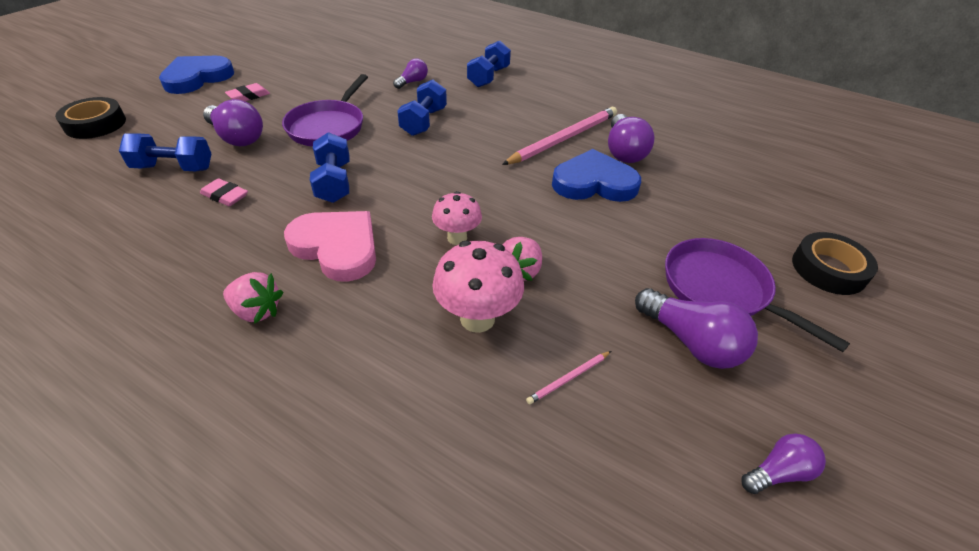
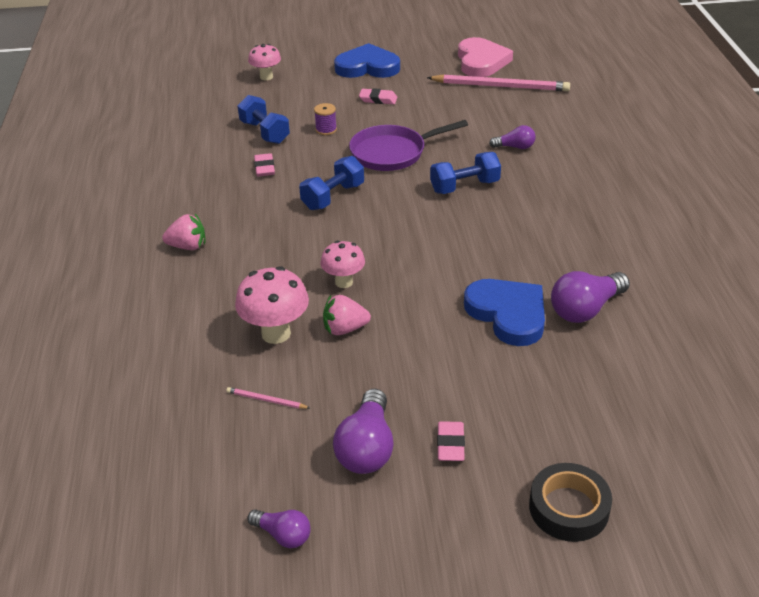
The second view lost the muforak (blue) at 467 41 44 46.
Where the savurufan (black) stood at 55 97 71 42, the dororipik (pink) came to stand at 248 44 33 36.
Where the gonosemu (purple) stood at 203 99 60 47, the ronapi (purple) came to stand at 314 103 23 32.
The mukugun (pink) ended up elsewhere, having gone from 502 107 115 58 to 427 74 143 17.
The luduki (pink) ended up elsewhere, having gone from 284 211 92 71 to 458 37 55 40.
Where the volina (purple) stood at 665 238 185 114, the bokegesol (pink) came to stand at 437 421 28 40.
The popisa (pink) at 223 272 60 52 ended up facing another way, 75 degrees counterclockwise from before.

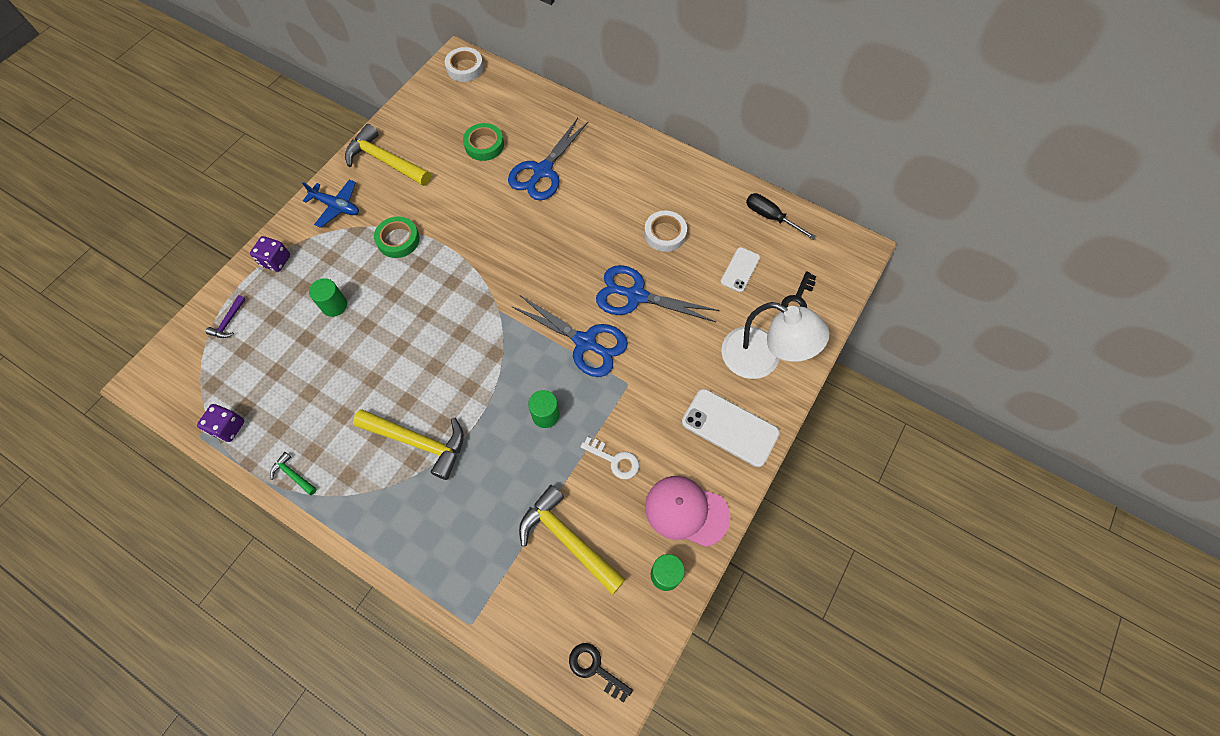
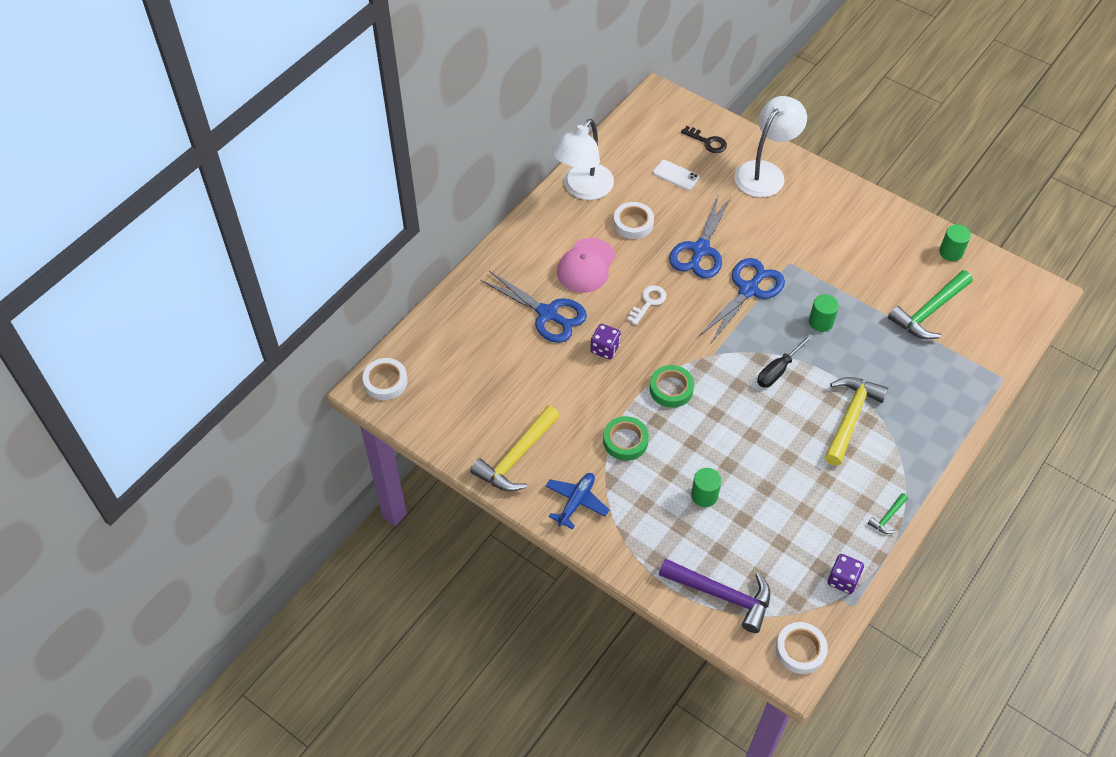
The savurufan (green) ended up elsewhere, having gone from 463 123 41 38 to 649 365 45 43.
The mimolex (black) ended up elsewhere, having gone from 746 193 70 47 to 757 334 56 53.
The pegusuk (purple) ended up elsewhere, having gone from 250 236 40 36 to 590 324 31 35.
The size of the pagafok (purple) at 206 295 40 43 changed by a factor of 2.16.
The second view lost the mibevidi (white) at 682 389 98 78.
The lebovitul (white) ended up elsewhere, having gone from 581 437 58 42 to 627 285 40 40.
The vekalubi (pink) ended up elsewhere, having gone from 645 476 85 71 to 557 238 59 55.
What was the pagafok (yellow) at 519 485 107 110 turned into the pagafok (green) at 888 270 85 69.
The second view lost the lebovitul (black) at 569 643 64 60.
The second view gained the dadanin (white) at 552 119 62 81.
The second view gained the savurufan (white) at 776 622 52 52.

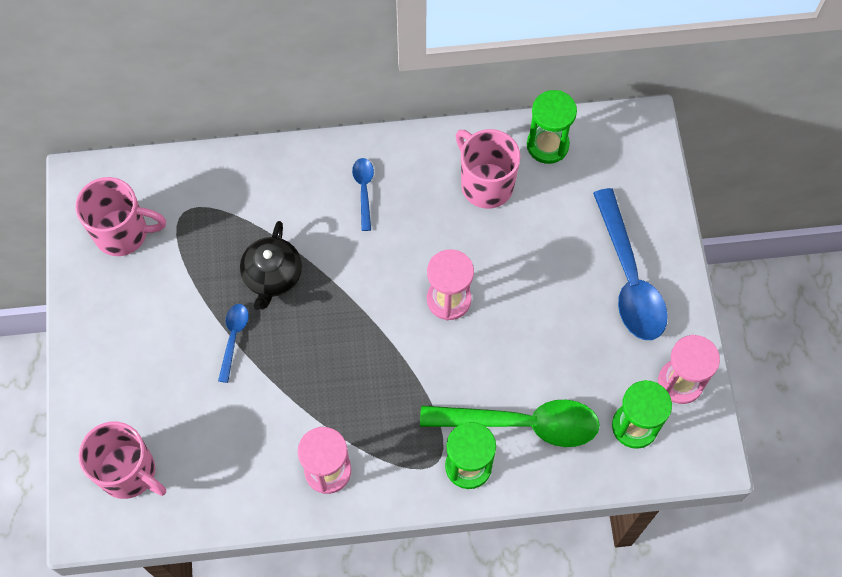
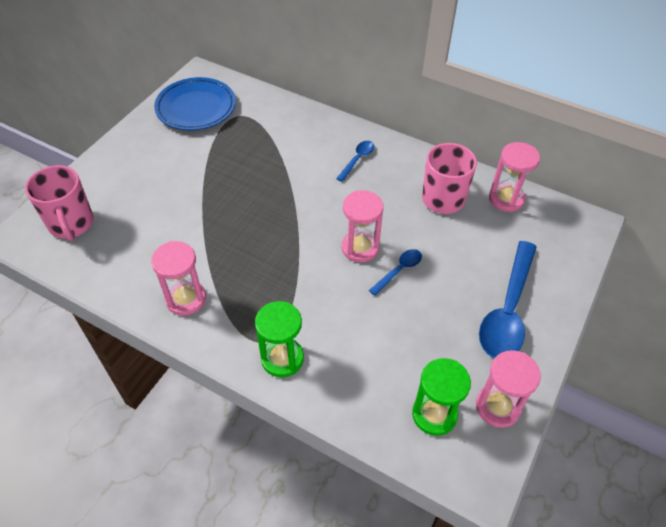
What was the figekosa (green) at 527 90 50 74 turned into the figekosa (pink) at 489 142 51 70.
Where the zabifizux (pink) stood at 75 177 91 79, the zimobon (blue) came to stand at 154 77 82 53.
The second view lost the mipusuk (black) at 240 221 62 89.
The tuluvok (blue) ended up elsewhere, having gone from 218 304 31 79 to 369 249 53 47.
The second view lost the tuluvok (green) at 420 400 180 47.

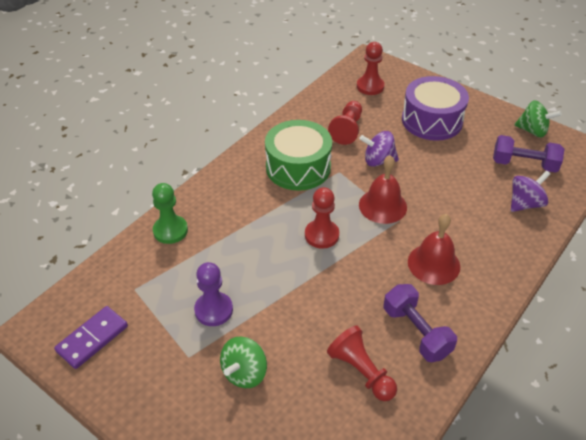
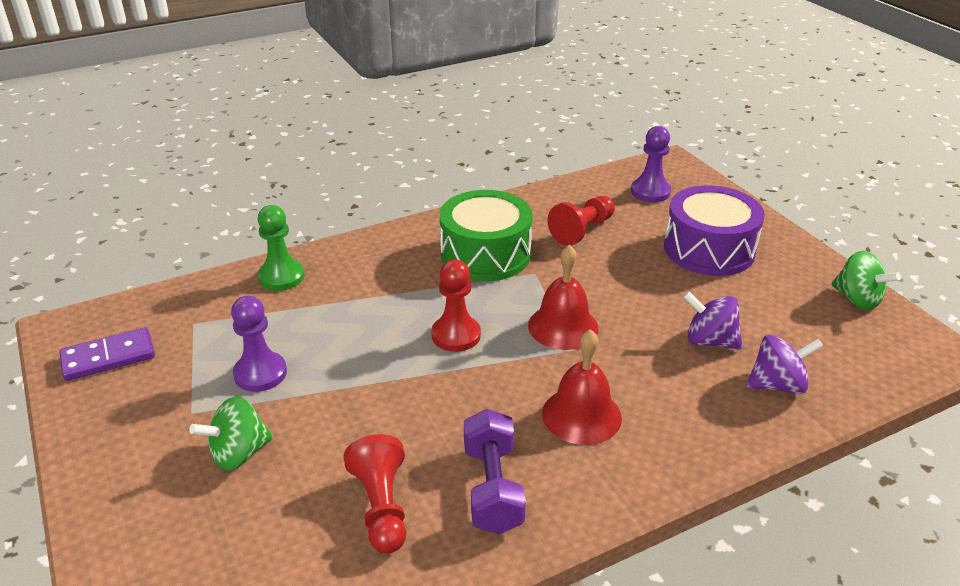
What was the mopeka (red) at 357 42 27 53 turned into the mopeka (purple) at 631 126 40 76.
The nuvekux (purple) ended up elsewhere, having gone from 359 131 40 36 to 683 291 60 59.
The second view lost the muforak (purple) at 493 135 71 38.

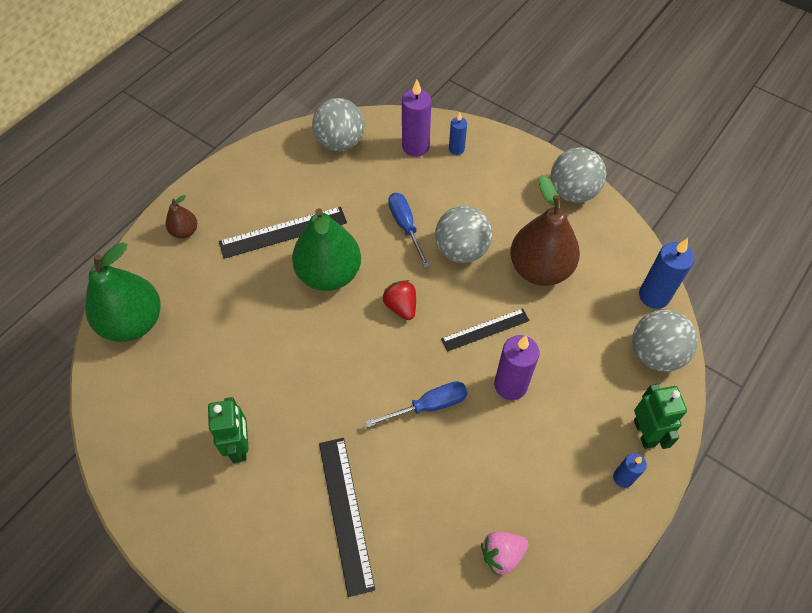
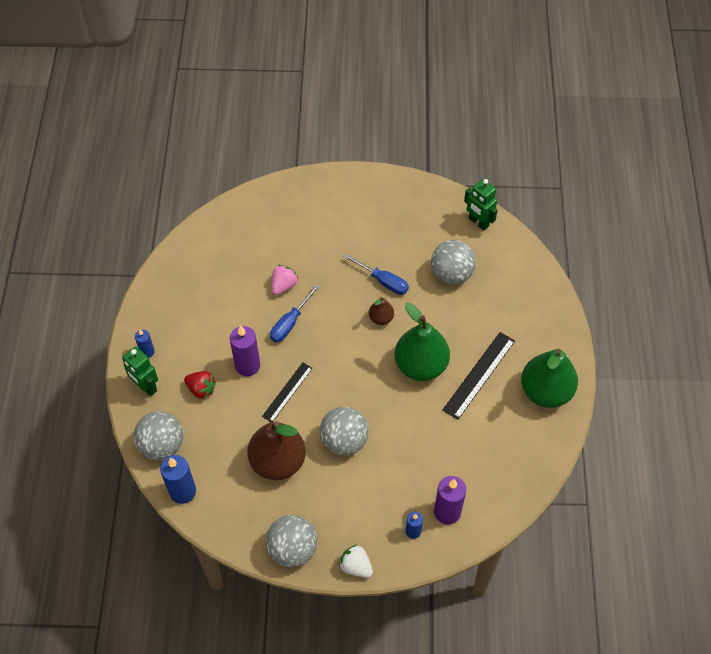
The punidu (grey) ended up elsewhere, having gone from 312 98 52 53 to 431 240 45 45.
The mimolex (blue) ended up elsewhere, having gone from 388 193 42 75 to 343 254 66 41.
The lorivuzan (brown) ended up elsewhere, having gone from 165 195 32 44 to 369 297 25 28.
The lorivuzan (green) ended up elsewhere, having gone from 85 242 75 100 to 521 349 57 59.
The popisa (red) ended up elsewhere, having gone from 382 280 34 40 to 184 371 32 28.
The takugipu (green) ended up elsewhere, having gone from 208 397 41 66 to 464 179 34 51.
The second view lost the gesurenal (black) at 319 438 56 159.
The popisa (pink) ended up elsewhere, having gone from 481 531 48 44 to 272 265 26 30.
The second view gained the popisa (white) at 339 545 34 33.

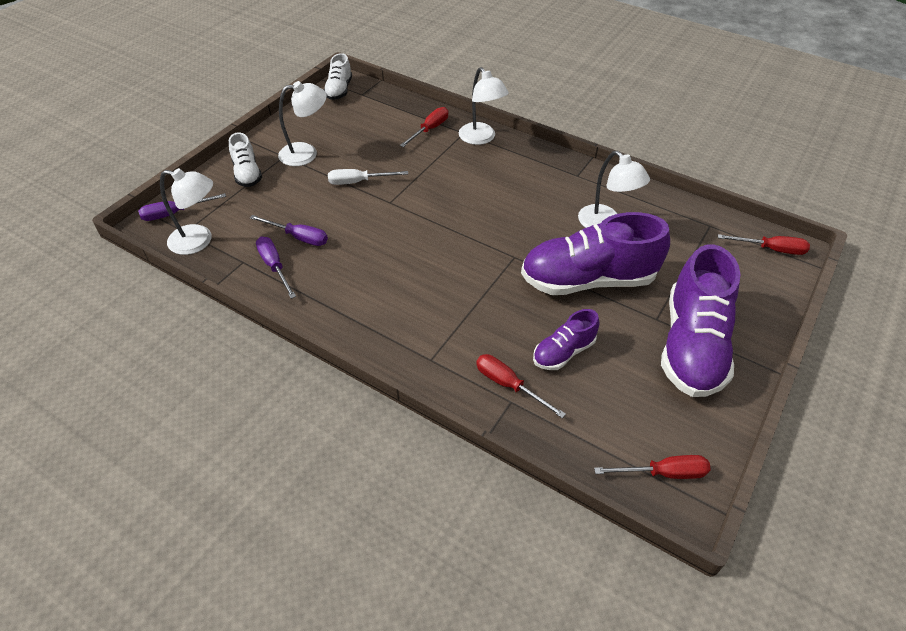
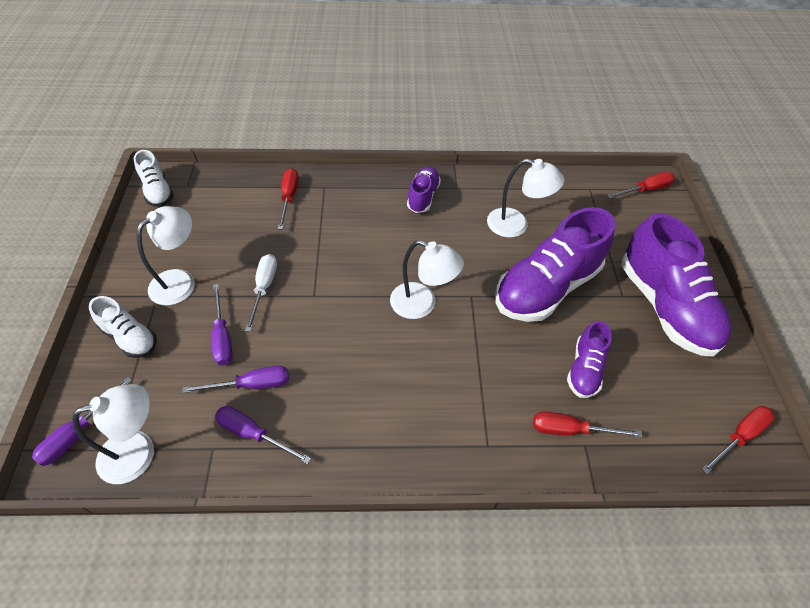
The dadanin (white) ended up elsewhere, having gone from 459 67 50 78 to 390 240 74 79.
The mimolex (white) at 328 169 80 16 ended up facing another way, 135 degrees clockwise from before.
The second view gained the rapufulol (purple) at 407 167 34 46.
The second view gained the mimolex (purple) at 211 284 22 81.

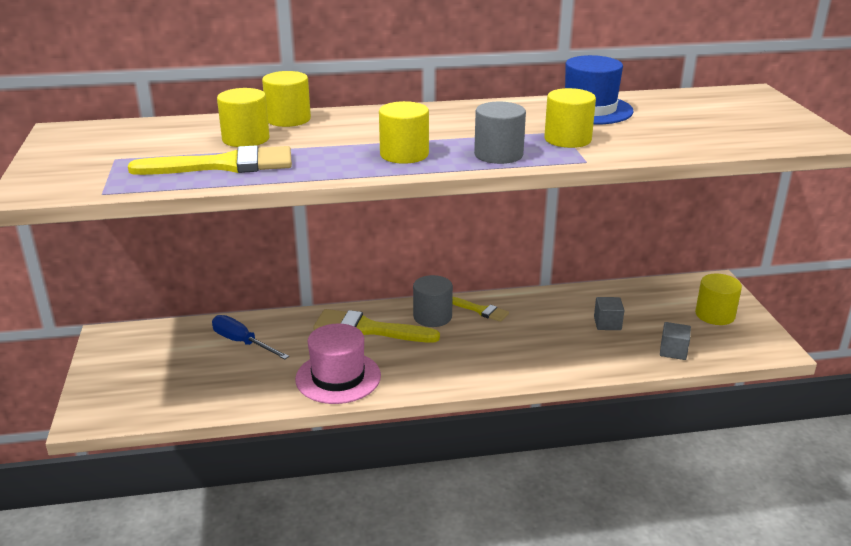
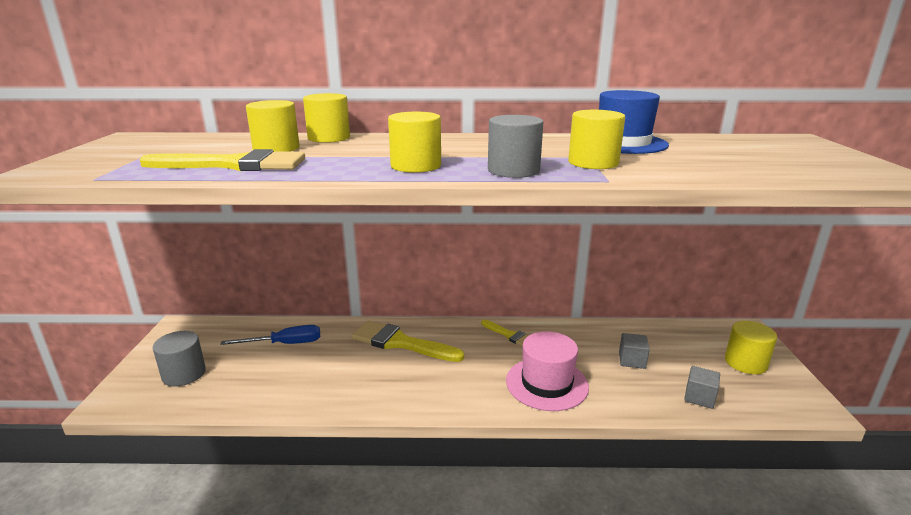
The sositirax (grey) ended up elsewhere, having gone from 413 275 40 52 to 153 331 53 56.
The mimolex (blue) at 212 315 77 44 ended up facing another way, 120 degrees clockwise from before.
The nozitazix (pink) ended up elsewhere, having gone from 295 324 86 80 to 506 331 83 80.

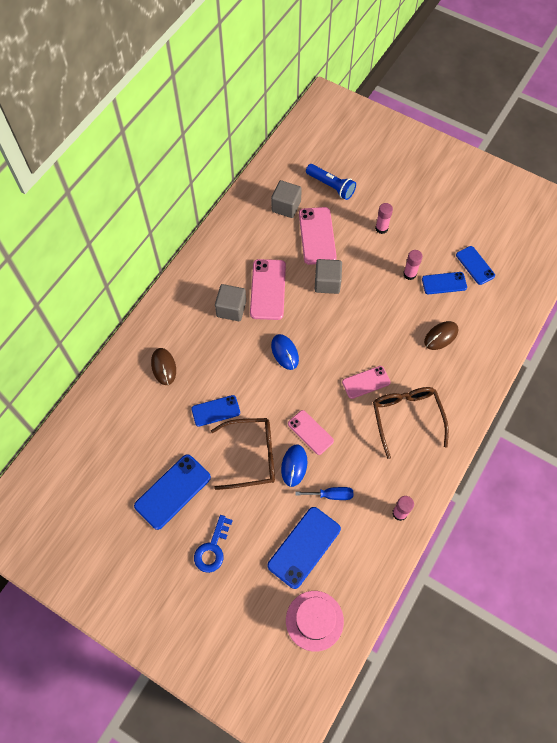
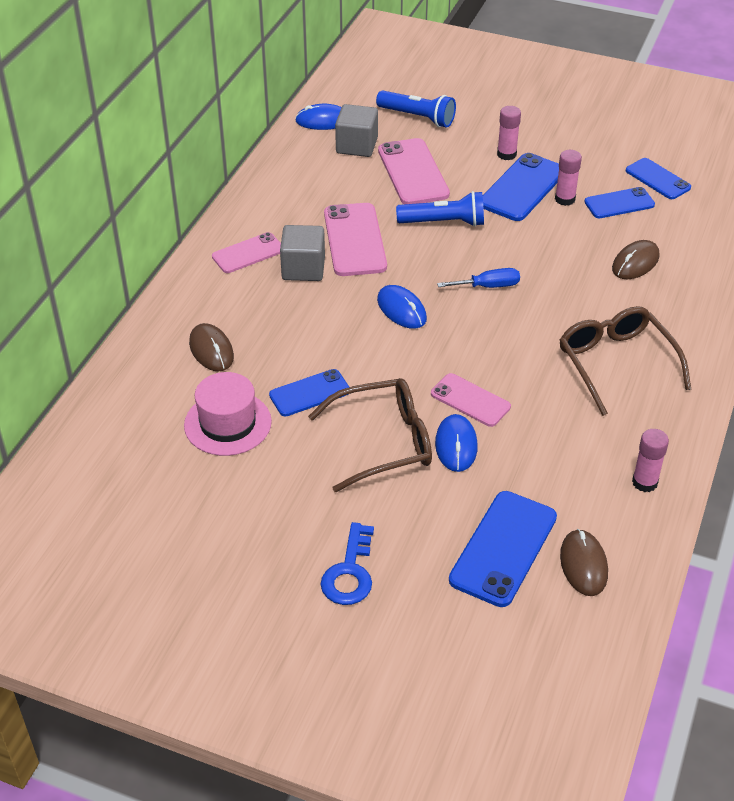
Where the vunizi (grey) stood at 315 259 27 35, the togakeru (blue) came to stand at 396 191 88 36.
The mibevidi (pink) ended up elsewhere, having gone from 342 366 49 33 to 212 232 69 41.
The mibevidi (blue) ended up elsewhere, having gone from 134 454 77 76 to 483 153 76 68.
The mimolex (blue) ended up elsewhere, having gone from 296 487 57 13 to 437 268 83 20.
The nozitazix (pink) ended up elsewhere, having gone from 286 591 58 61 to 184 372 88 84.
The second view gained the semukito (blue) at 295 104 47 26.
The second view gained the semukito (brown) at 560 529 48 67.

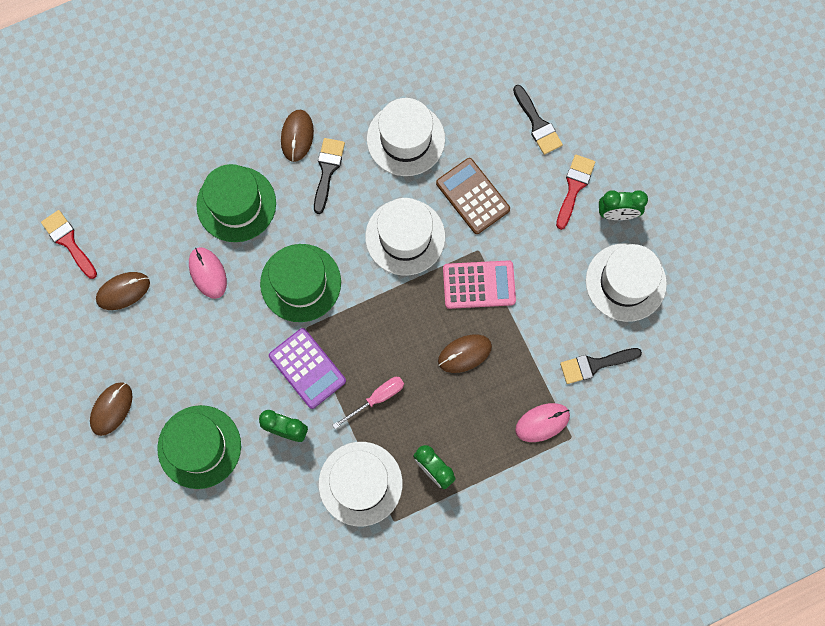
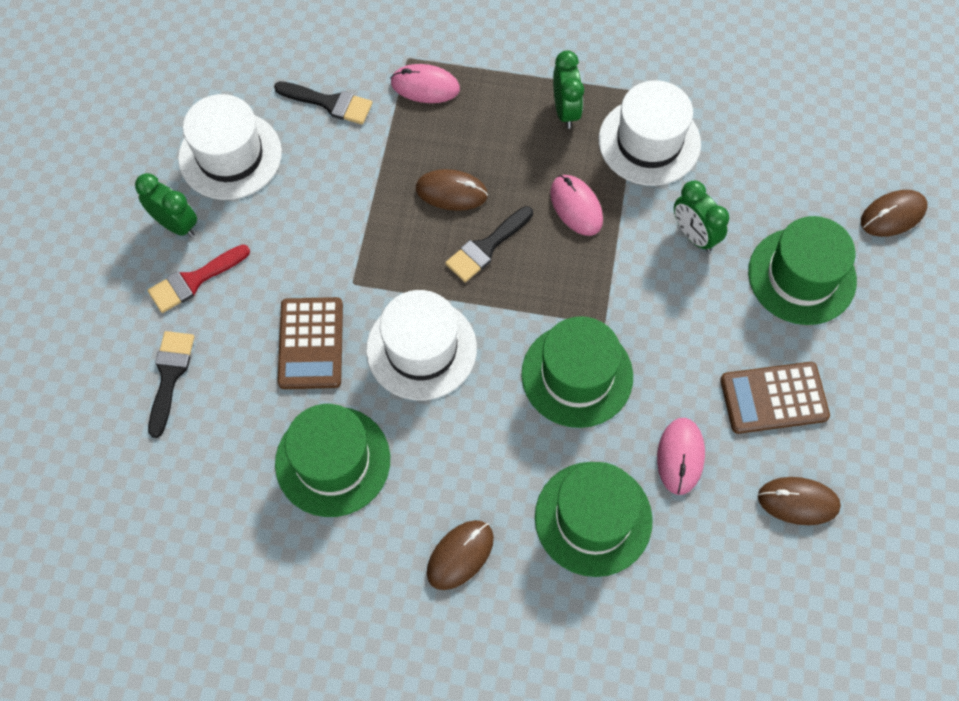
What was the nozitazix (white) at 367 98 78 78 turned into the nozitazix (green) at 275 404 115 113.
The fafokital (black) ended up elsewhere, having gone from 314 138 31 76 to 445 206 88 76.
The second view lost the fafokital (red) at 41 210 56 69.
The second view lost the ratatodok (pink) at 443 260 73 49.
The second view lost the ratatodok (purple) at 269 328 77 81.
Where the mimolex (pink) stood at 333 377 71 52, the semukito (pink) came to stand at 550 175 53 61.
The semukito (brown) ended up elsewhere, having gone from 90 382 43 54 to 861 190 66 47.
The second view gained the ratatodok (brown) at 720 362 110 72.

